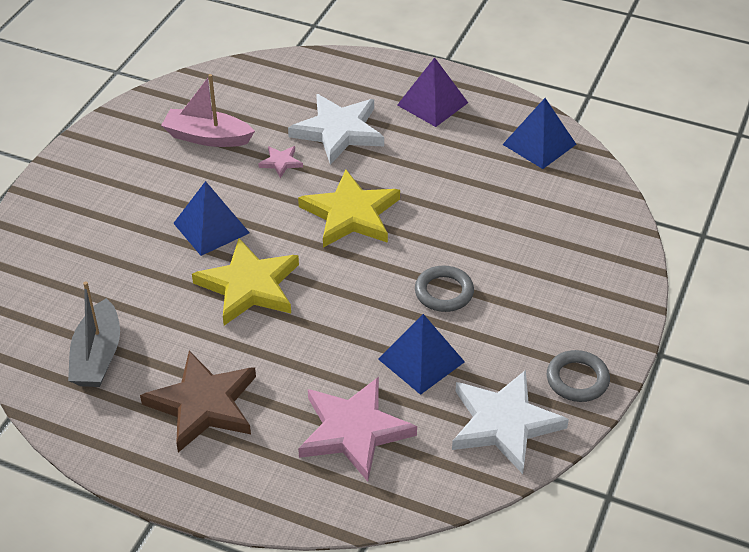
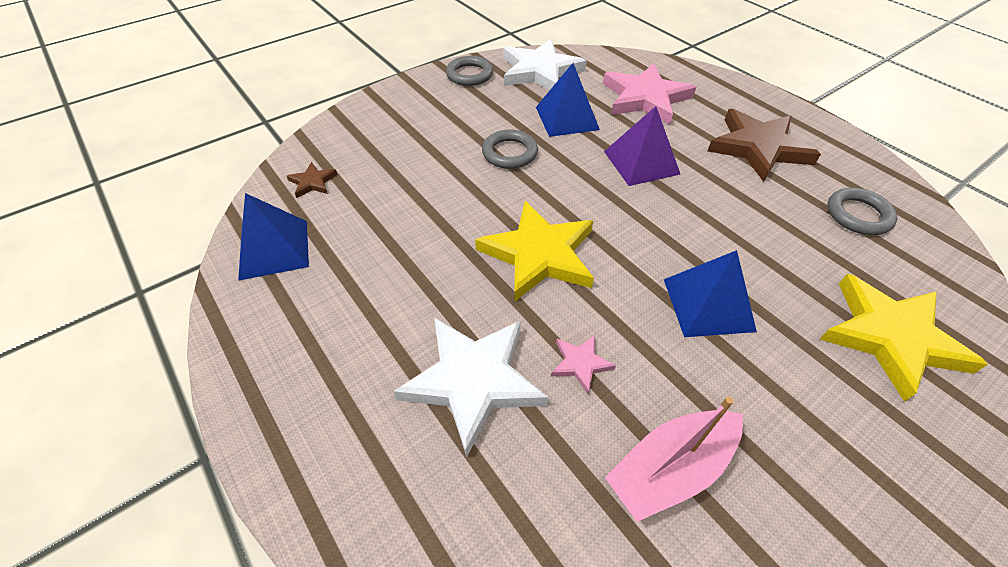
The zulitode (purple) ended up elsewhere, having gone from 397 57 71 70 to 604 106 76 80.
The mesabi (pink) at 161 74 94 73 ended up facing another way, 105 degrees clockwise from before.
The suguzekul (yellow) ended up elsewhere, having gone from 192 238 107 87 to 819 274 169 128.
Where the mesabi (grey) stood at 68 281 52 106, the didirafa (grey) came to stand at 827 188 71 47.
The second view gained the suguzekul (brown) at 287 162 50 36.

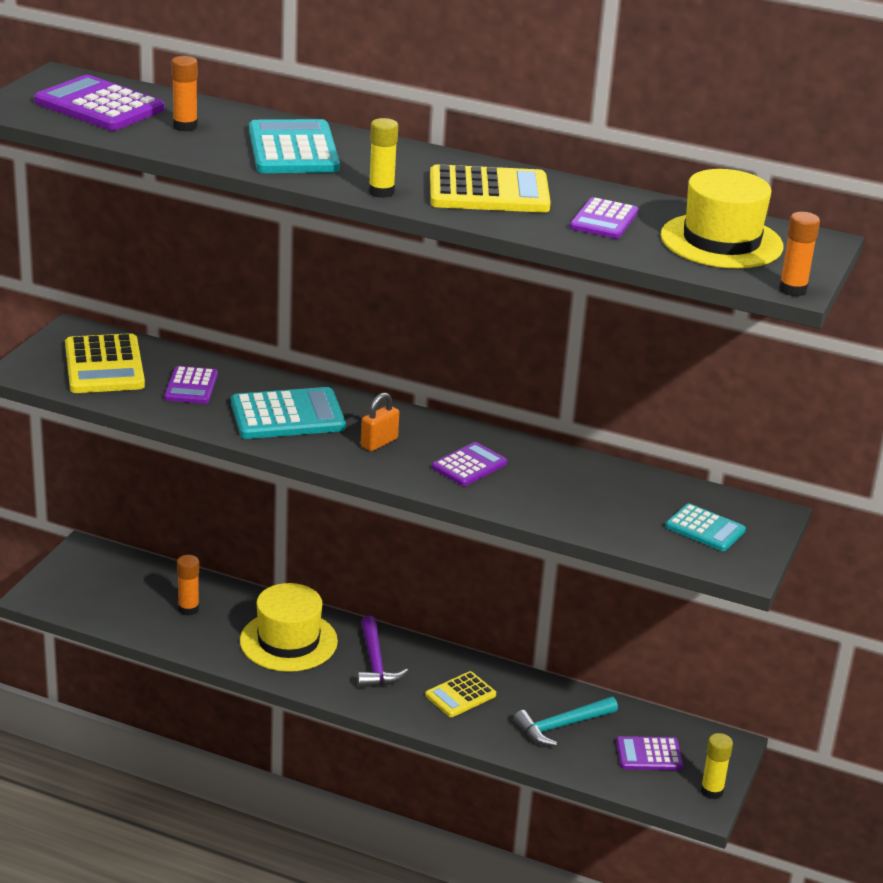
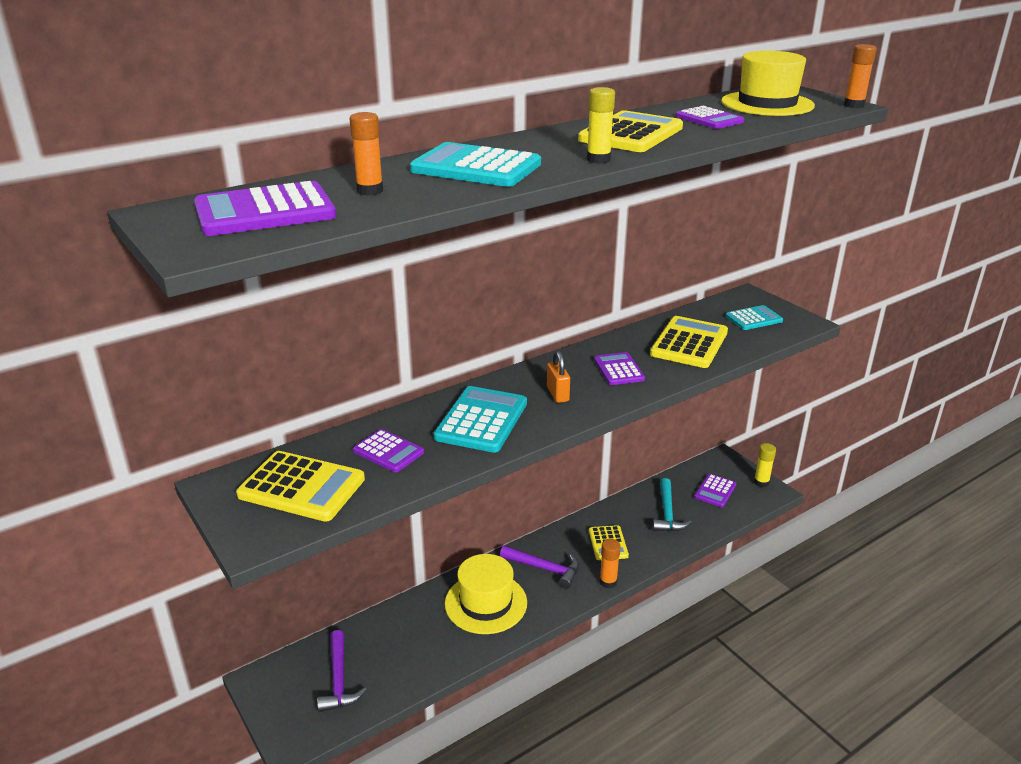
The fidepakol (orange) ended up elsewhere, having gone from 177 555 22 61 to 600 539 21 50.
The second view gained the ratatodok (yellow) at 650 316 78 52.
The second view gained the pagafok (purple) at 317 630 50 82.

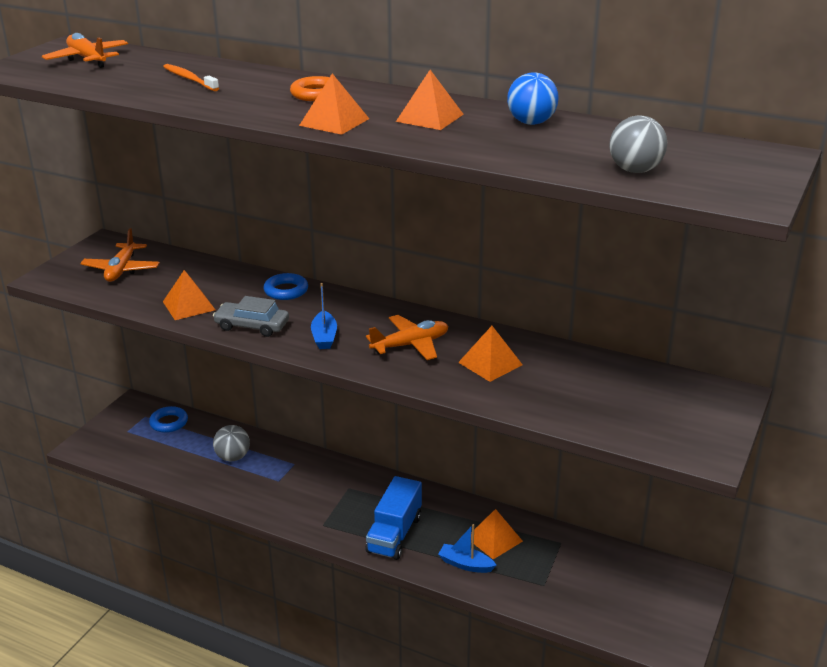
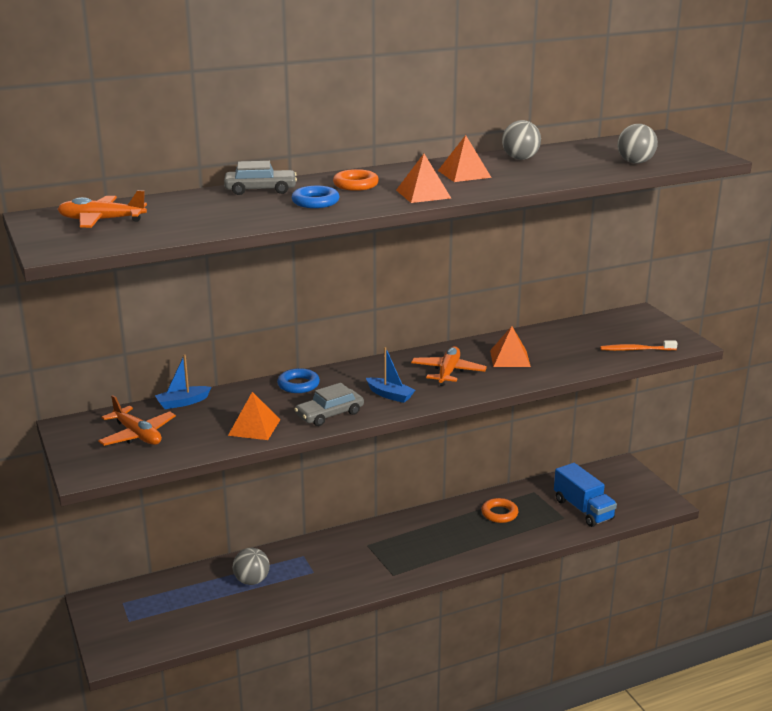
The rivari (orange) ended up elsewhere, having gone from 163 64 56 27 to 600 341 78 10.
What was the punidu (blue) at 507 72 52 53 turned into the punidu (grey) at 502 120 39 40.
The didirafa (blue) ended up elsewhere, having gone from 149 406 39 27 to 292 186 48 22.
The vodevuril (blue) ended up elsewhere, having gone from 366 476 56 84 to 554 463 63 64.
Where the zulitode (orange) stood at 471 509 52 50, the didirafa (orange) came to stand at 481 498 37 25.
The mesabi (blue) ended up elsewhere, having gone from 438 524 58 49 to 155 354 56 55.
The second view gained the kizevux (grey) at 224 161 73 34.

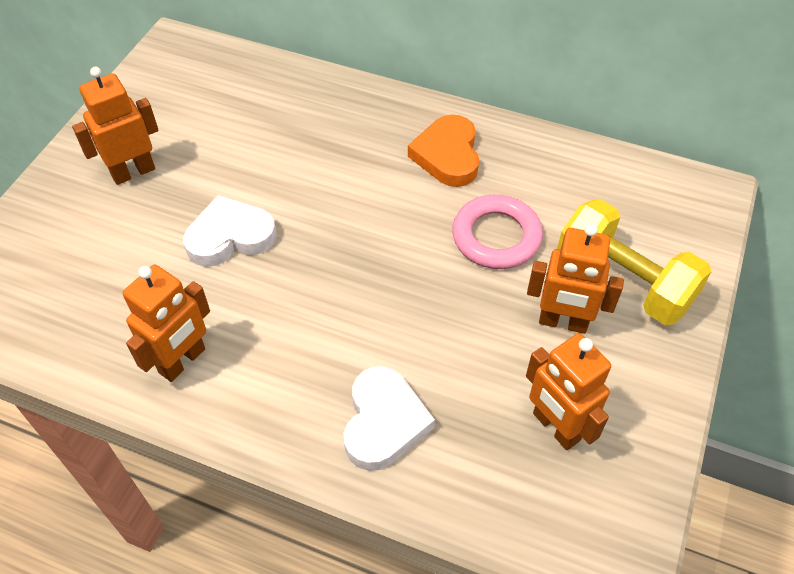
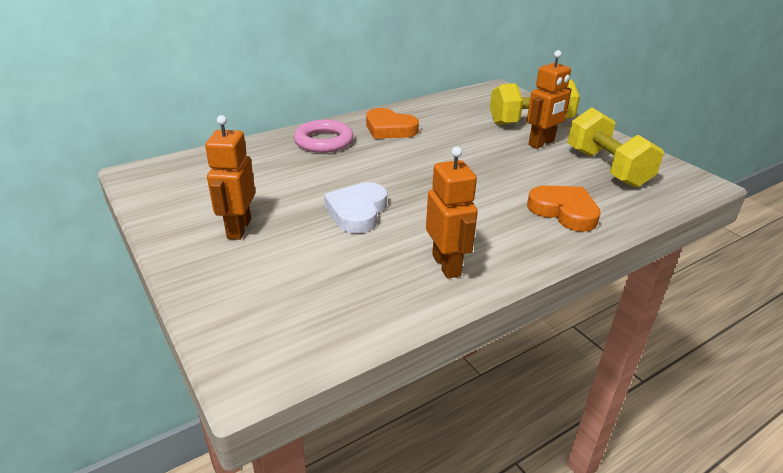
The didirafa (pink) ended up elsewhere, having gone from 452 195 91 74 to 294 120 60 33.
Where the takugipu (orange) stood at 526 333 85 117, the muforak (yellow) came to stand at 568 108 96 80.
What was the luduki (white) at 344 366 91 105 turned into the luduki (orange) at 527 185 74 47.

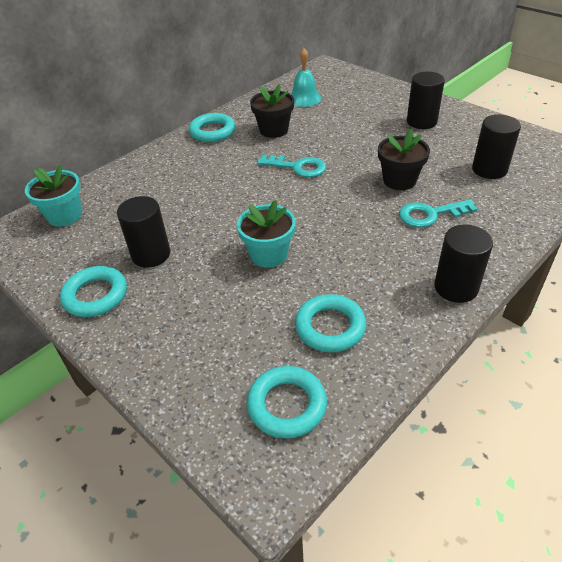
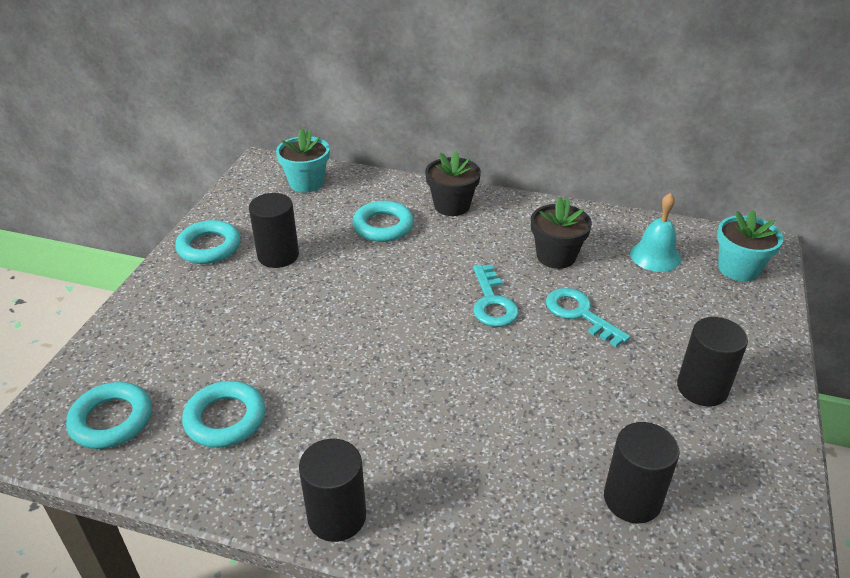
The didirafa (turquoise) ended up elsewhere, having gone from 189 113 46 29 to 352 201 62 41.
The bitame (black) ended up elsewhere, having gone from 378 129 52 61 to 425 151 56 65.
The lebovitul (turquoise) ended up elsewhere, having gone from 399 199 79 28 to 546 288 84 59.
The bitame (turquoise) ended up elsewhere, having gone from 237 200 59 68 to 717 210 66 72.

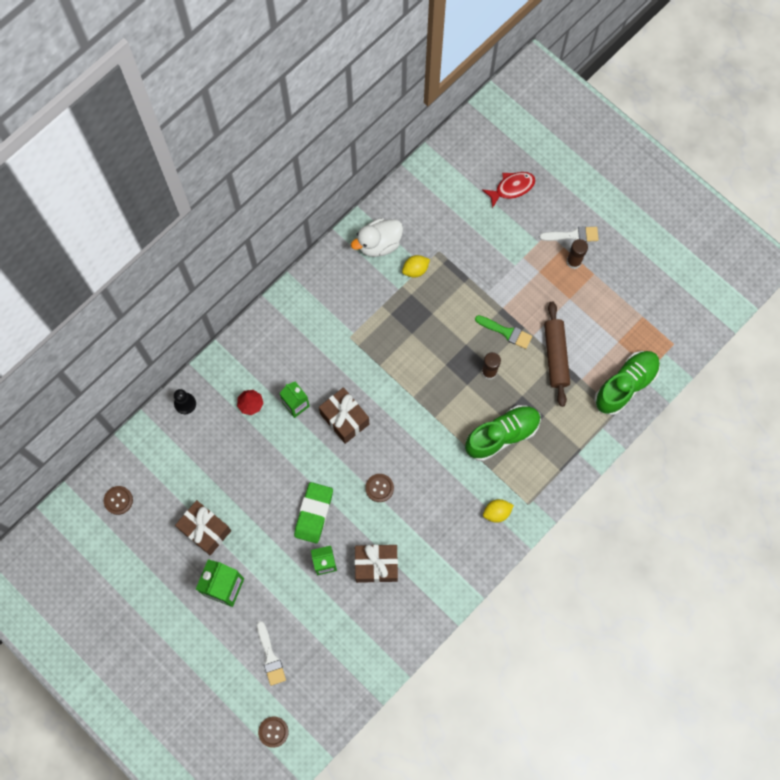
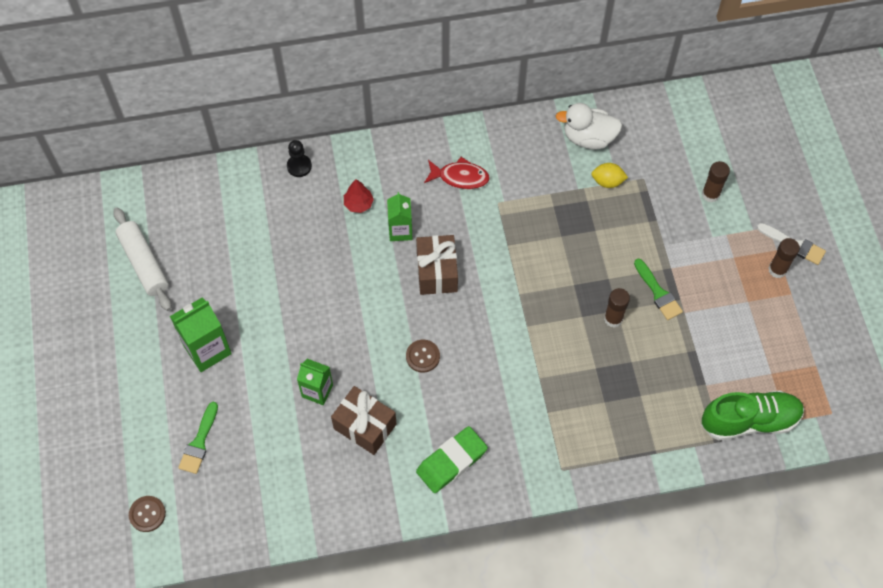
The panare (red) ended up elsewhere, having gone from 482 172 54 37 to 424 157 66 32.
The second view lost the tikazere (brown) at 544 302 26 105.
The second view lost the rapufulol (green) at 465 405 76 56.
The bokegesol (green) ended up elsewhere, having gone from 294 482 39 61 to 416 426 72 67.
The second view lost the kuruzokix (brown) at 104 486 29 29.
The second view lost the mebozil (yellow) at 483 499 31 24.
The second view lost the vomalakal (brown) at 175 500 56 55.
What was the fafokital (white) at 257 621 29 65 turned into the fafokital (green) at 178 402 40 72.
The second view gained the fidepakol (brown) at 702 161 28 41.
The second view gained the tikazere (white) at 113 207 58 104.

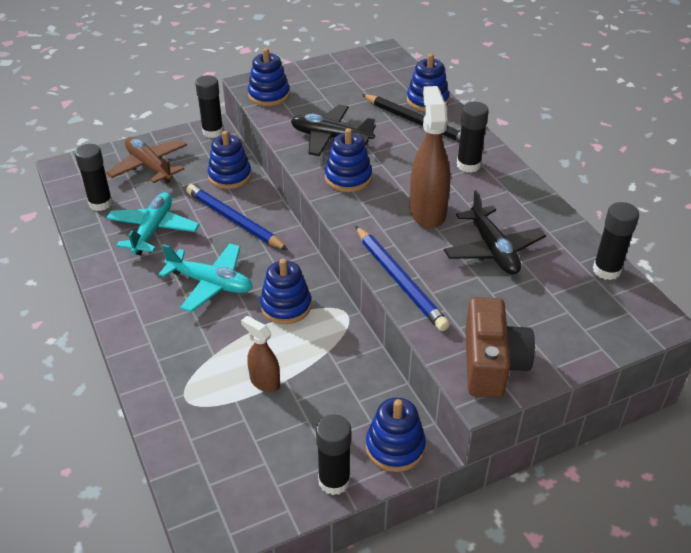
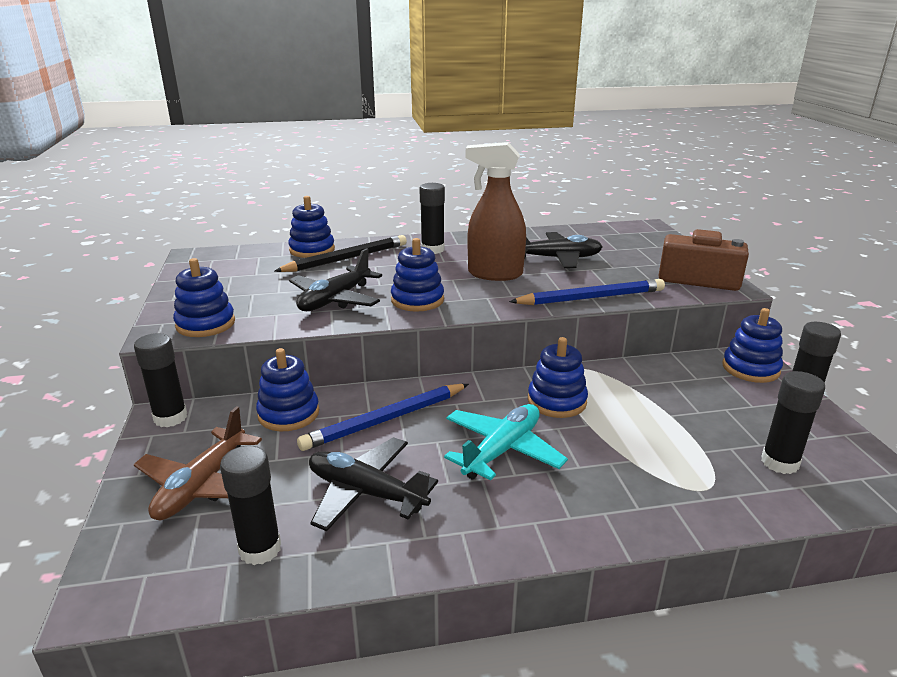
The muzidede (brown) at 106 137 81 46 ended up facing another way, 45 degrees counterclockwise from before.
What was the muzidede (turquoise) at 106 192 93 63 turned into the muzidede (black) at 309 437 129 94.
The fidepakol (black) ended up elsewhere, having gone from 593 202 46 78 to 761 371 64 103.
The second view lost the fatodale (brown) at 241 316 39 76.

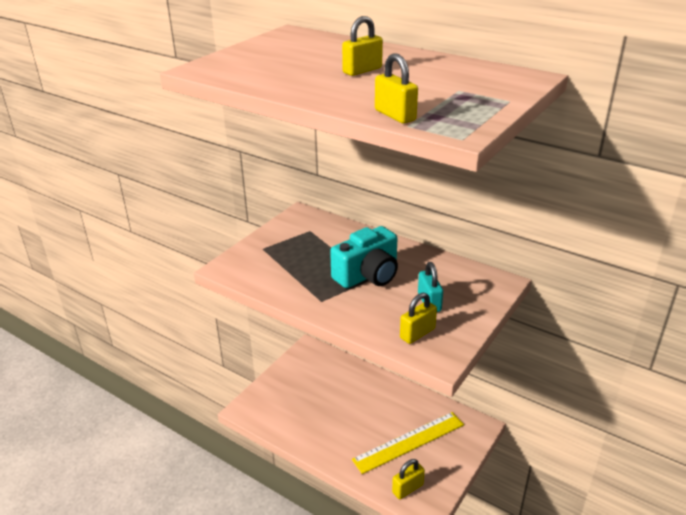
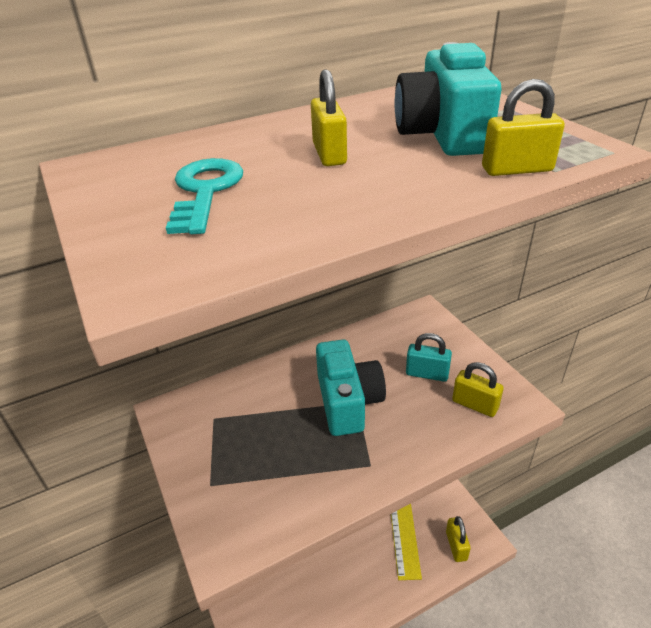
The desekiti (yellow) at 400 293 37 51 ended up facing another way, 45 degrees counterclockwise from before.
The second view gained the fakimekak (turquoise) at 395 42 107 114.
The second view gained the lebovitul (turquoise) at 166 158 77 76.

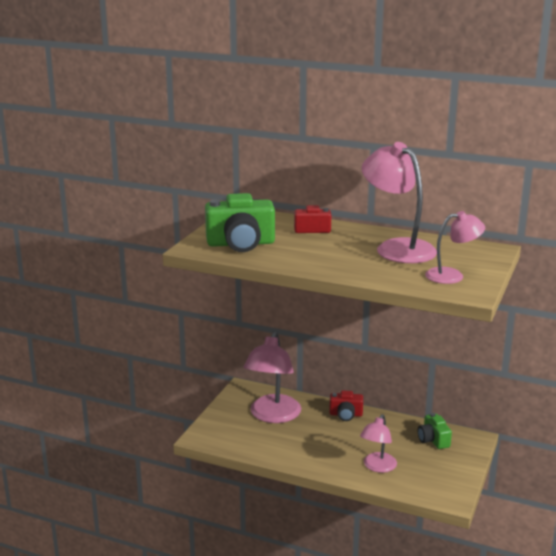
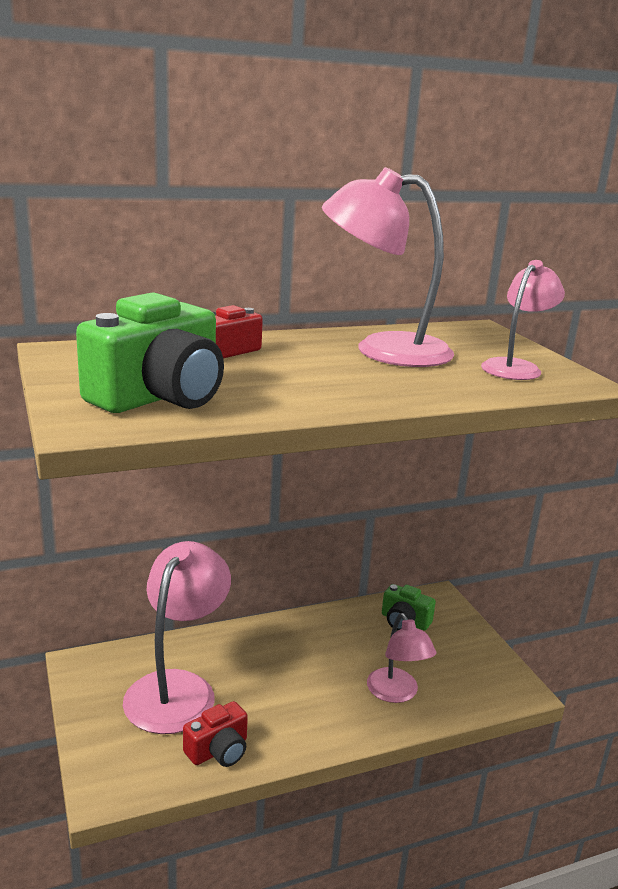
The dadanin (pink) at 243 332 58 91 ended up facing another way, 135 degrees counterclockwise from before.
The fakimekak (red) ended up elsewhere, having gone from 329 390 34 31 to 183 701 65 66.

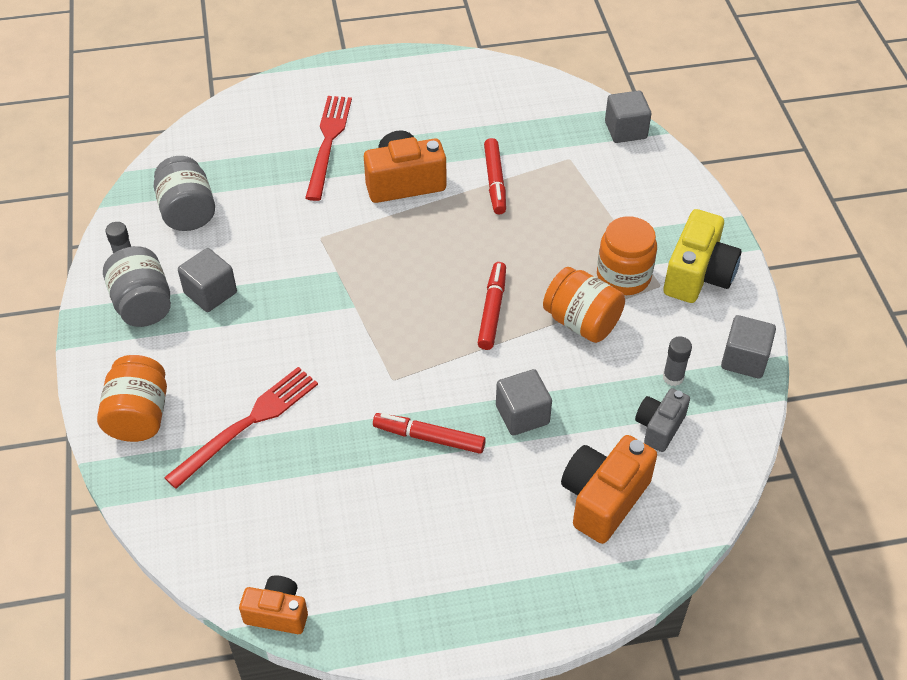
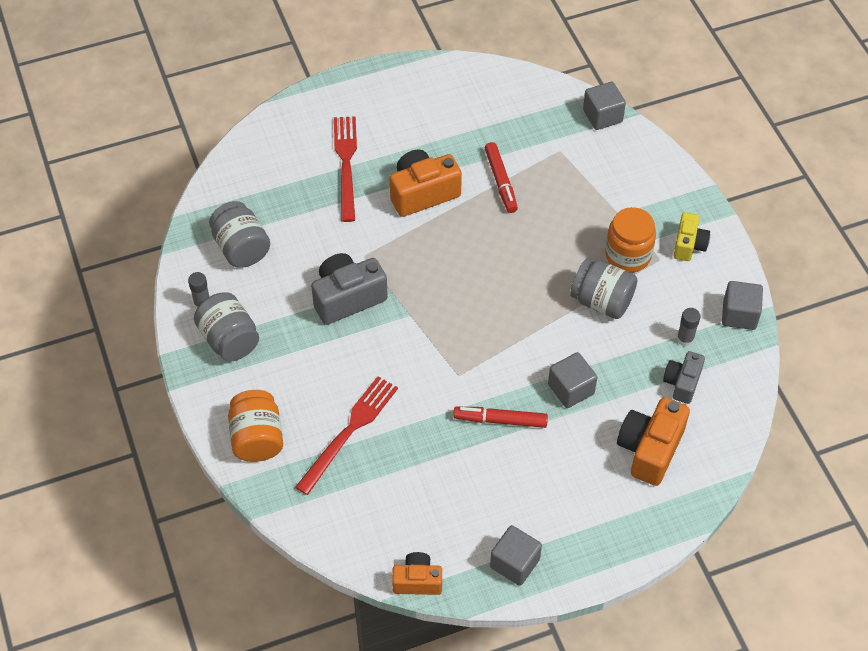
The size of the fakimekak (yellow) at 663 209 78 94 changed by a factor of 0.61.
The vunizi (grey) ended up elsewhere, having gone from 178 248 59 64 to 490 525 52 61.
The second view lost the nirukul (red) at 478 262 28 88.
What was the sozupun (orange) at 543 267 82 76 turned into the sozupun (grey) at 570 258 67 61.
The second view gained the fakimekak (grey) at 311 253 77 72.

